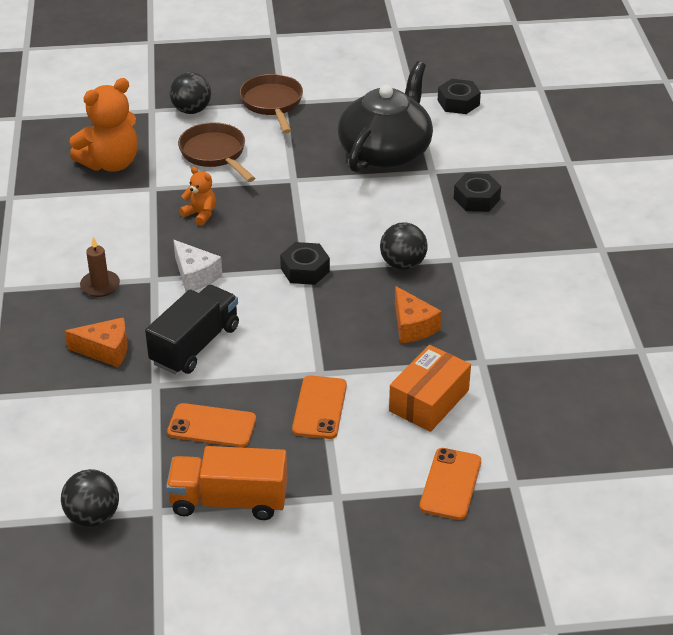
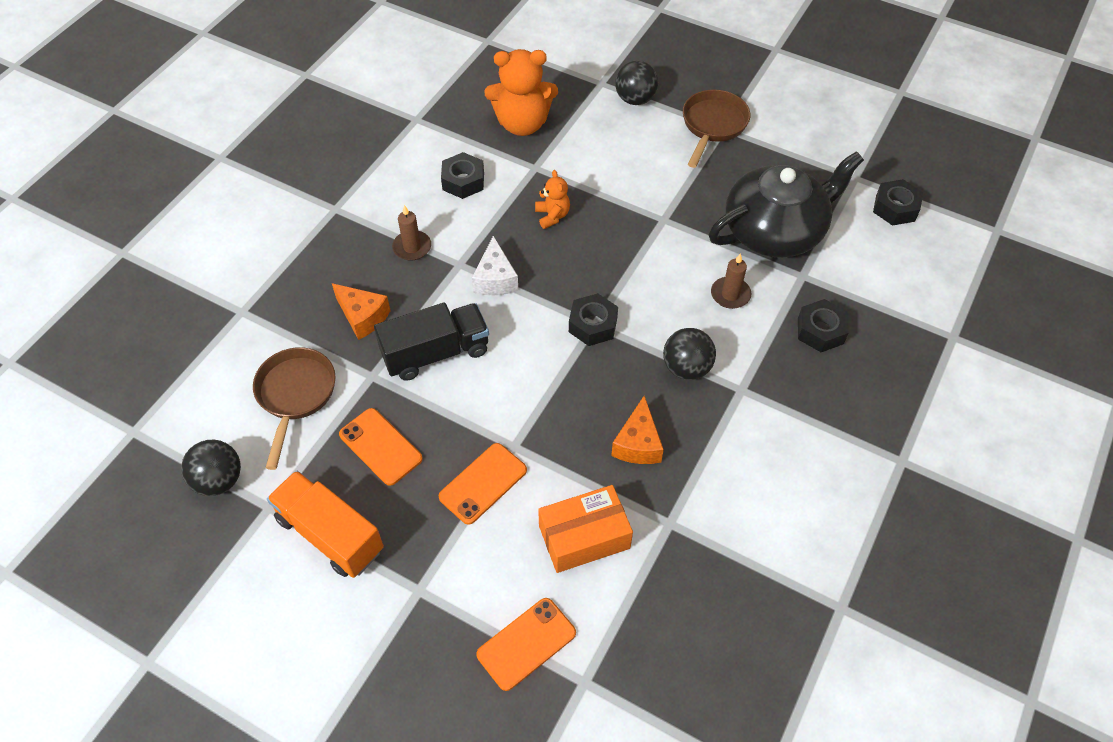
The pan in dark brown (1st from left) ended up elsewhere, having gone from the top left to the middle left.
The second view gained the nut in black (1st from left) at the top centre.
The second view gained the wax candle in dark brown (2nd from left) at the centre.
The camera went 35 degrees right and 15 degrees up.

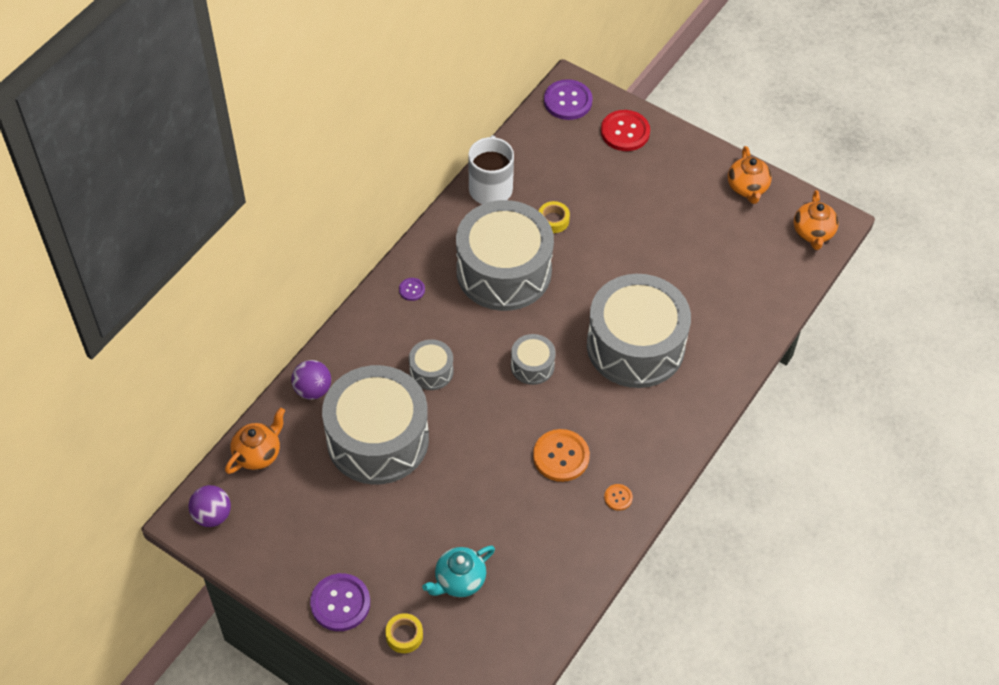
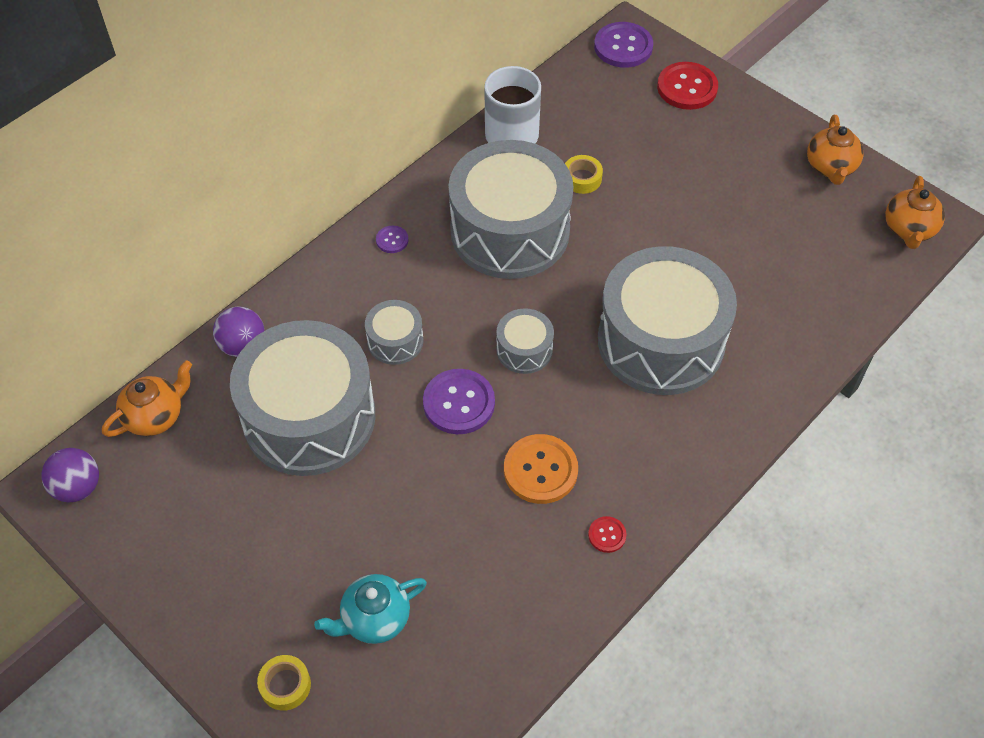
What was the shirt button in orange-coloured (2nd from left) at the bottom centre turned into the shirt button in scarlet (1st from left) at the bottom centre.
The shirt button in violet (1st from left in the first image) ended up elsewhere, having gone from the bottom centre to the centre.
The camera went 10 degrees right and 0 degrees up.

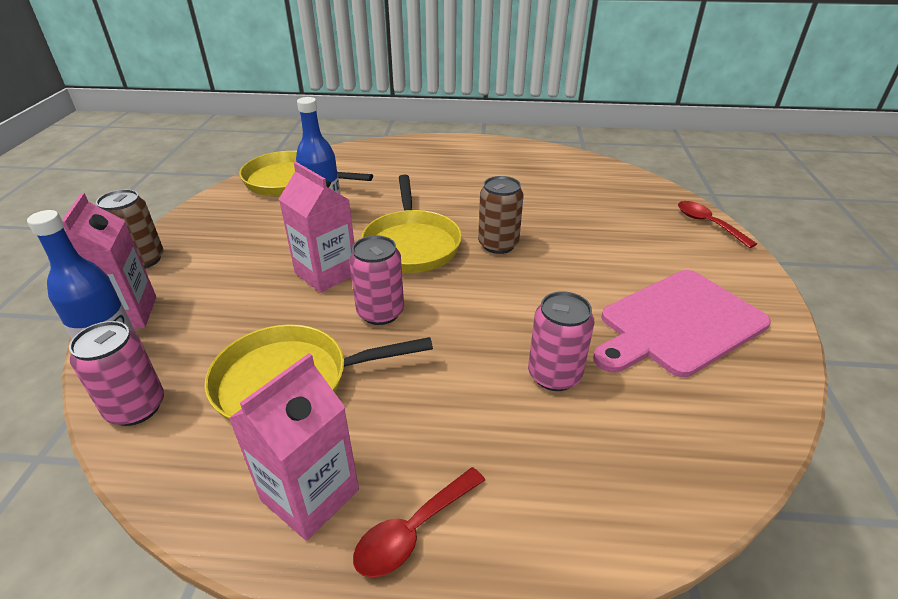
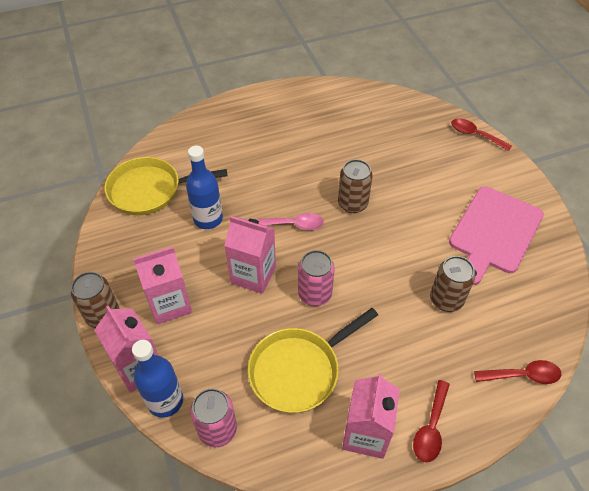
Where the pan in yellow (3rd from left) stood at the centre, the spoon in pink came to stand at the centre.
What was the tin in pink (3rd from left) at the centre turned into the tin in dark brown (3rd from left) at the middle right.
The second view gained the carton in pink (2nd from left) at the middle left.
The second view gained the spoon in scarlet (3rd from left) at the bottom right.
The camera went 25 degrees left and 15 degrees up.

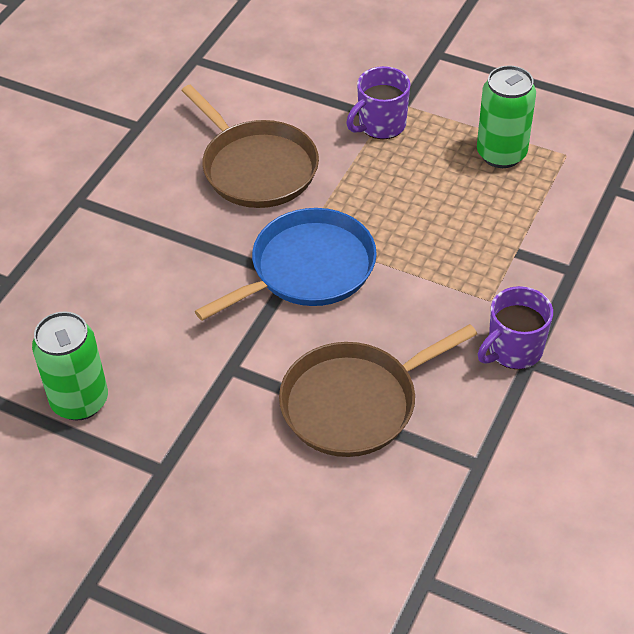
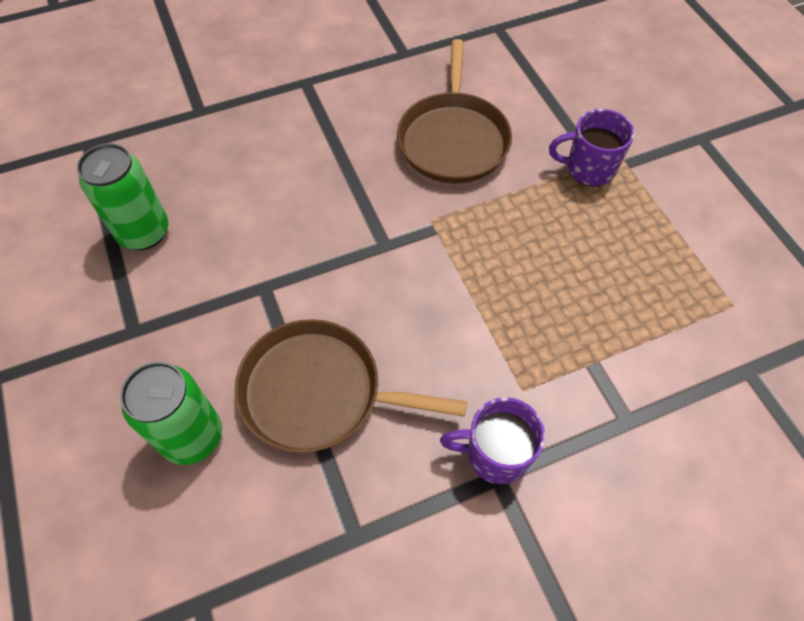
The tin in green (2nd from left) ended up elsewhere, having gone from the top right to the middle left.
The second view lost the pan in cobalt at the centre.
The camera went 40 degrees right and 10 degrees up.

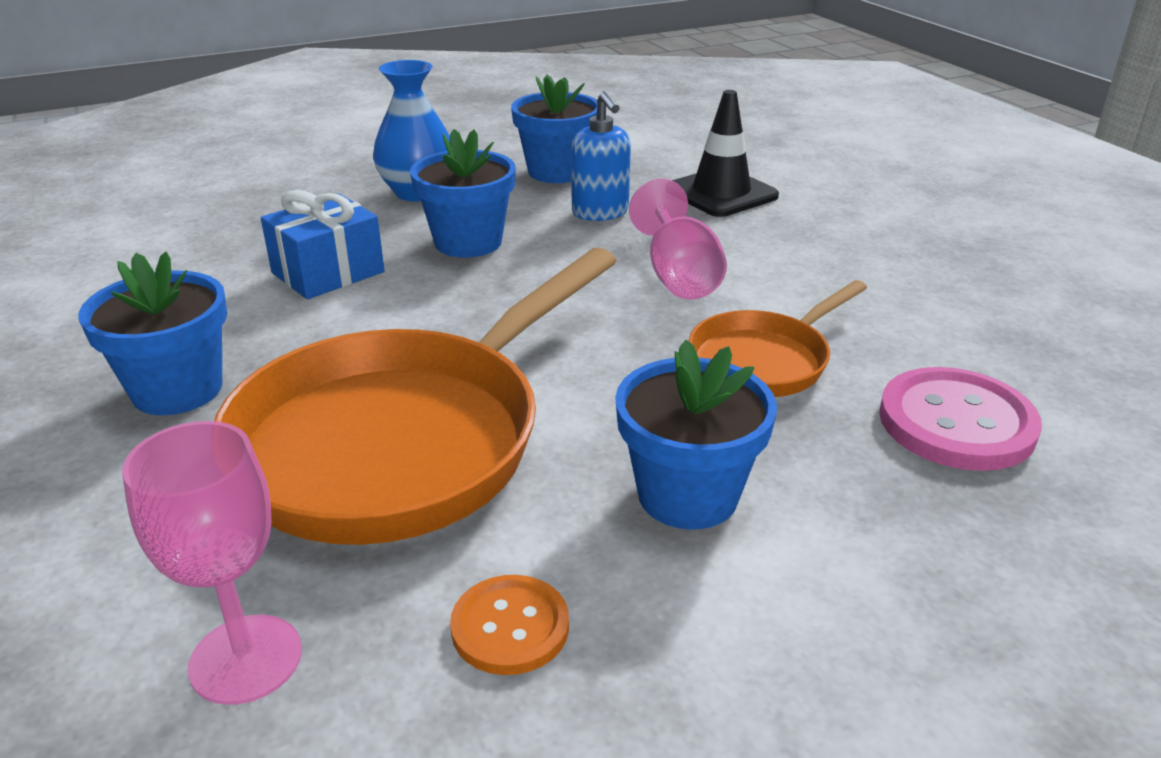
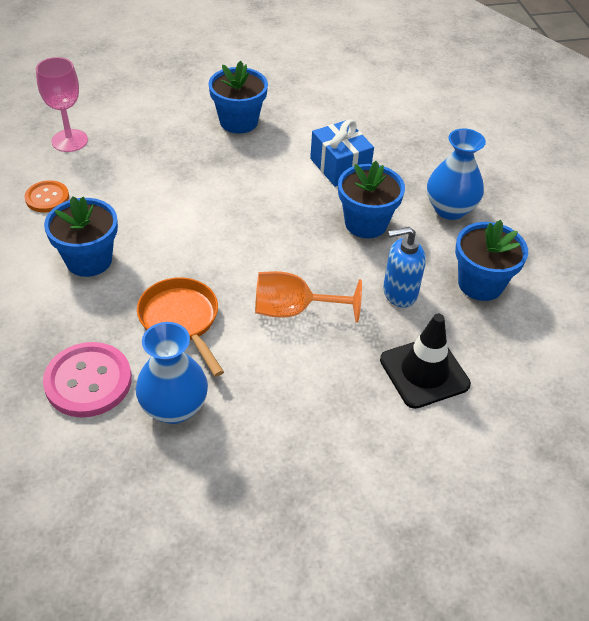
What was the wine glass in pink (2nd from left) at the top centre turned into the wine glass in orange-coloured at the centre.
The second view lost the pan in orange-coloured (1st from left) at the centre.
The second view gained the vase in cobalt (1st from left) at the middle left.
The camera went 100 degrees right and 15 degrees up.

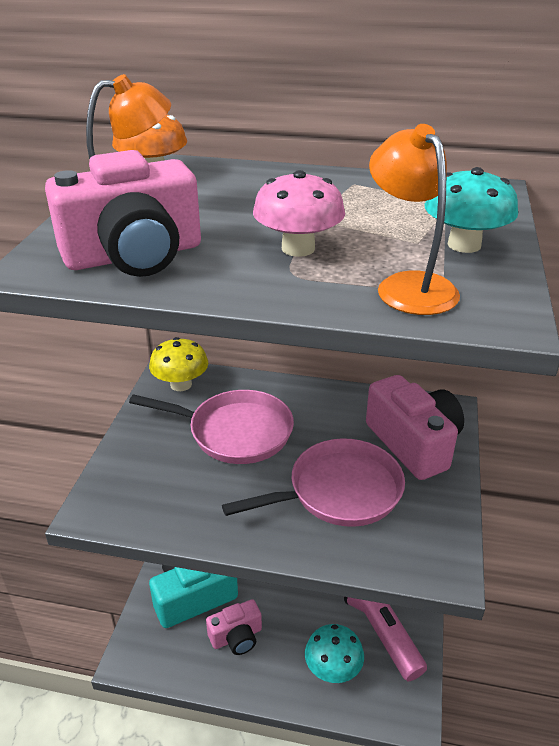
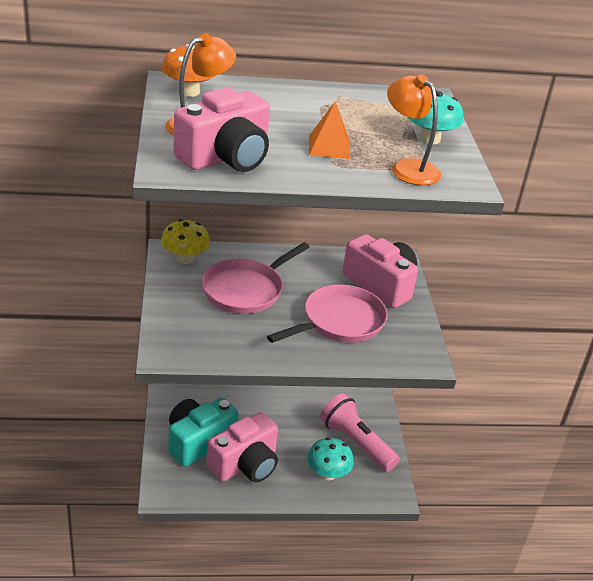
Where the toadstool in pink stood at the top centre, the solid pyramid in orange-coloured came to stand at the top centre.
The pan in pink (1st from left) at the centre ended up facing another way, 135 degrees clockwise from before.
The size of the compact camera in pink (2nd from left) at the bottom centre changed by a factor of 1.61.
The camera went 20 degrees left and 0 degrees up.

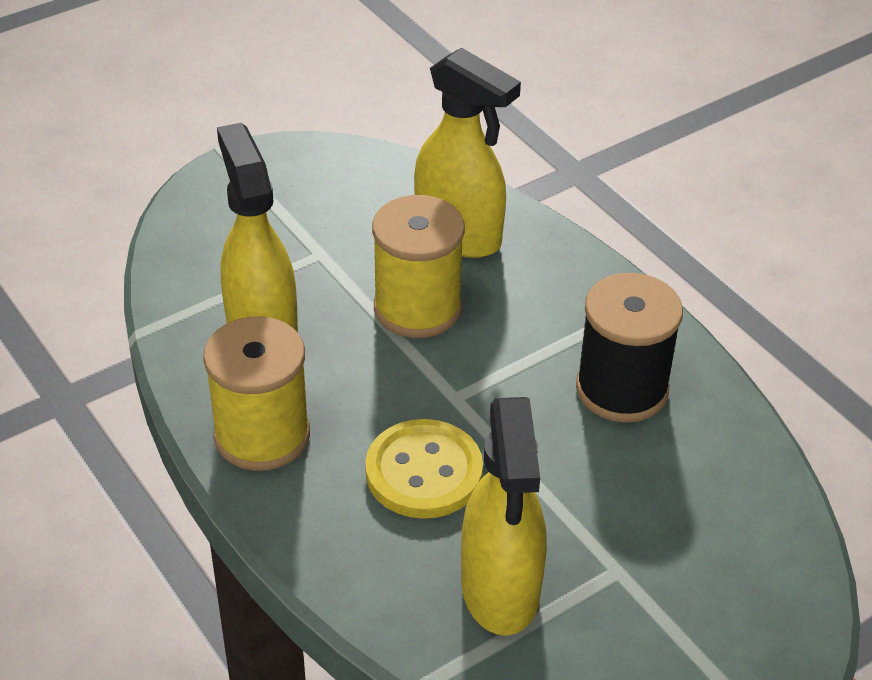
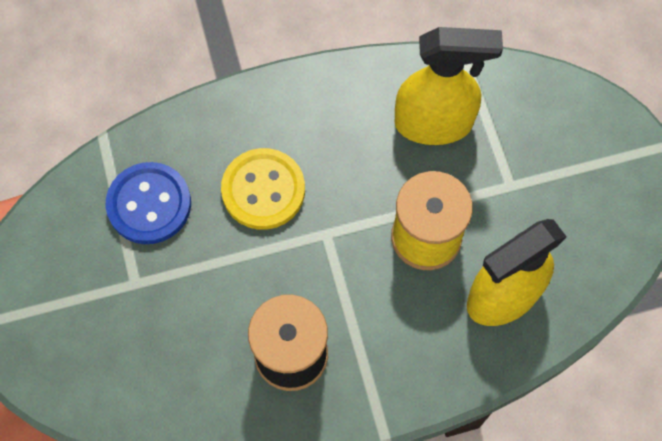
The second view lost the spool in yellow (1st from left) at the middle left.
Where the spray cleaner in yellow (3rd from left) stood at the bottom centre, the shirt button in cobalt came to stand at the middle left.
The camera went 110 degrees right and 25 degrees up.

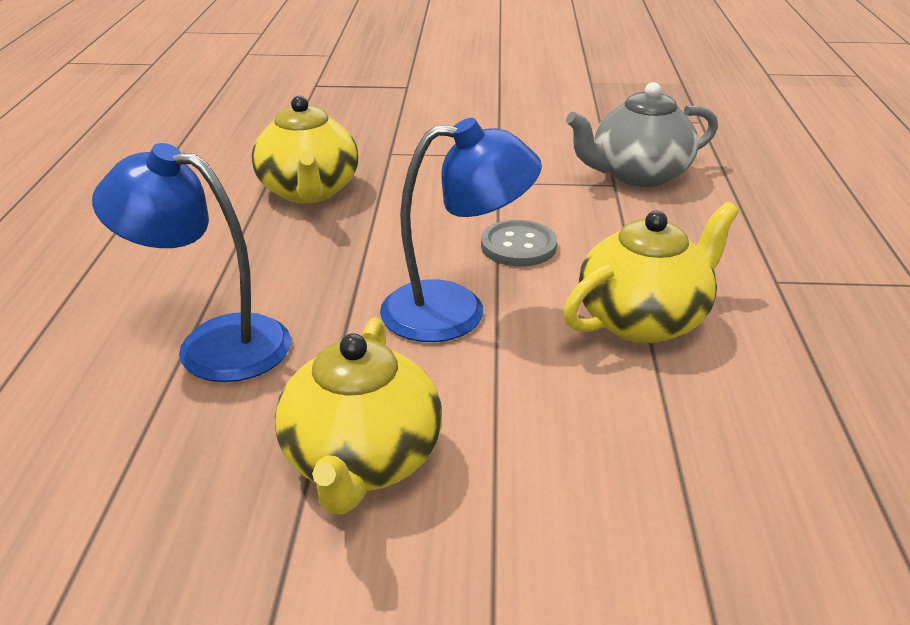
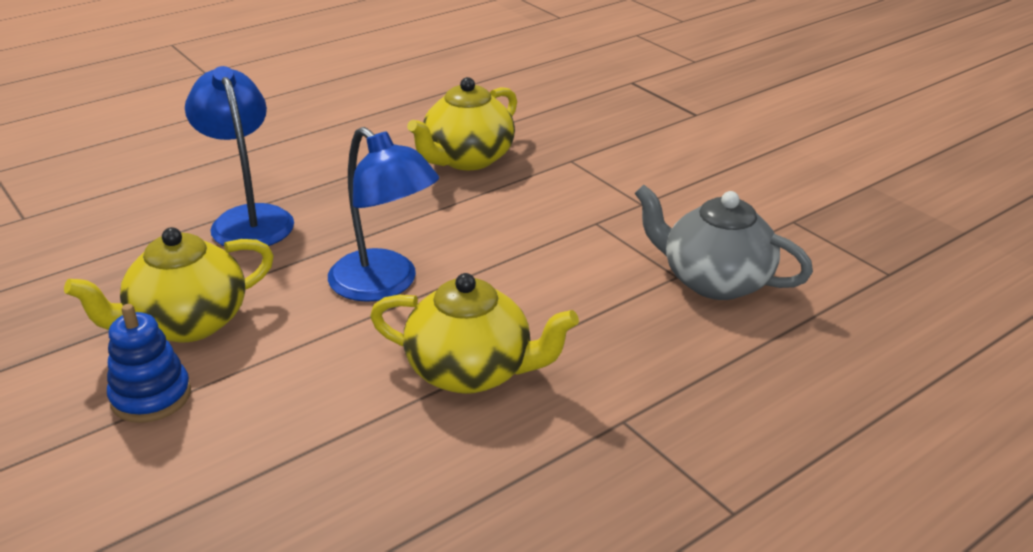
The second view lost the shirt button in ash-grey at the centre.
The second view gained the stacking toy in cobalt at the middle left.
The camera went 50 degrees right and 0 degrees up.

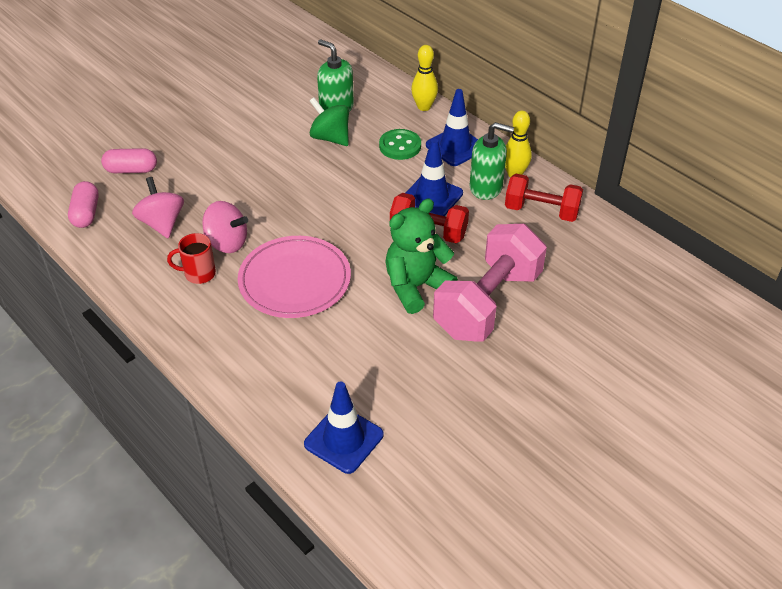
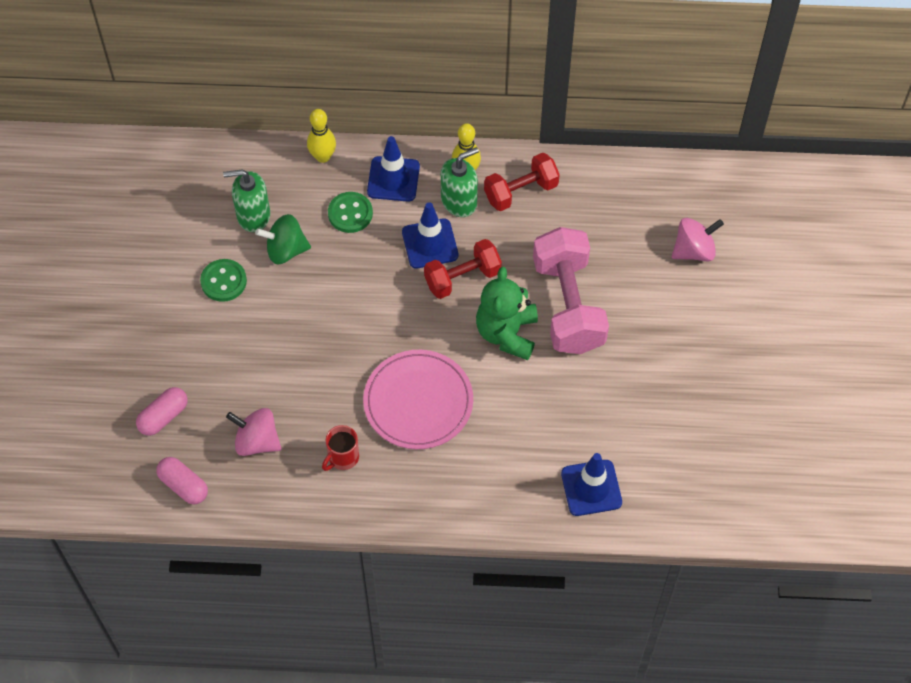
The spinning top in pink (2nd from left) ended up elsewhere, having gone from the middle left to the middle right.
The second view gained the shirt button in green (1st from left) at the middle left.
The camera went 45 degrees left and 15 degrees up.

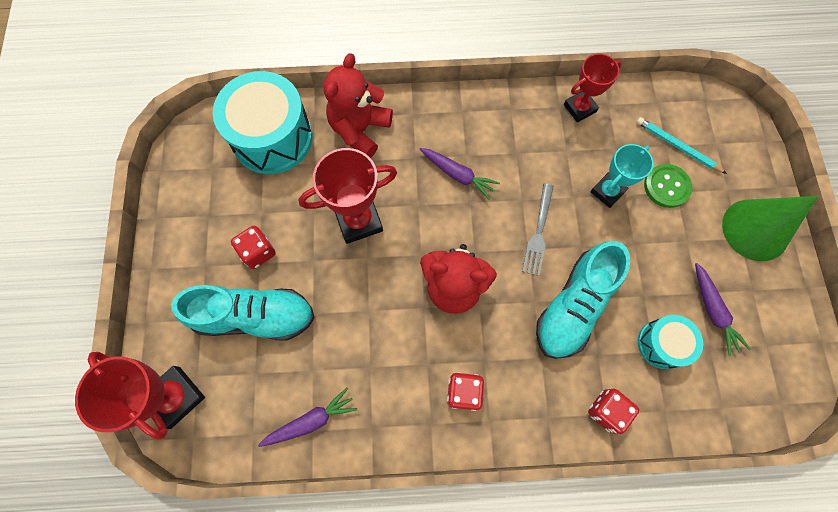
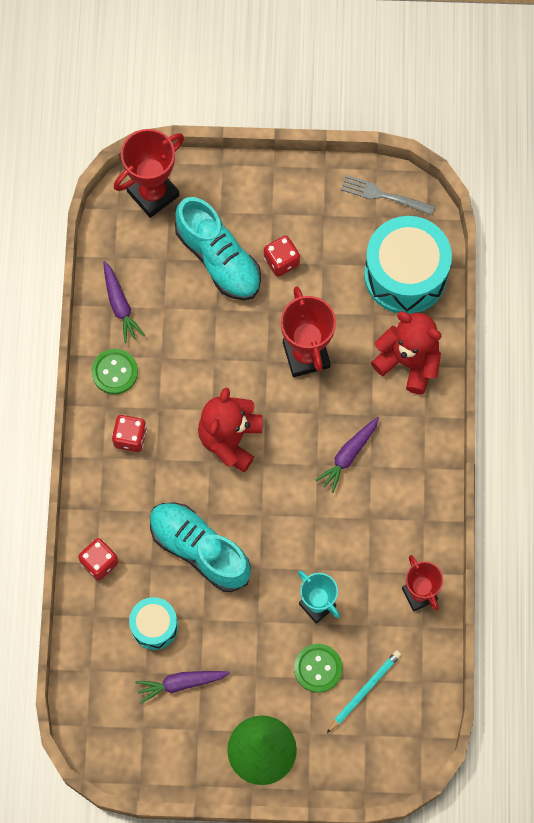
The dinner fork in ash-grey ended up elsewhere, having gone from the centre to the top right.
The sneaker in teal (1st from left in the first image) at the middle left ended up facing another way, 45 degrees counterclockwise from before.
The second view gained the shirt button in green (1st from left) at the middle left.
The camera went 95 degrees right and 0 degrees up.

